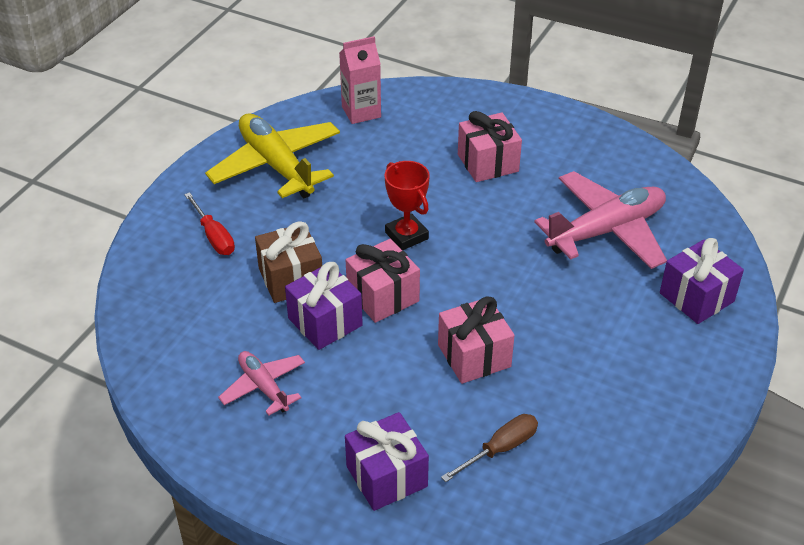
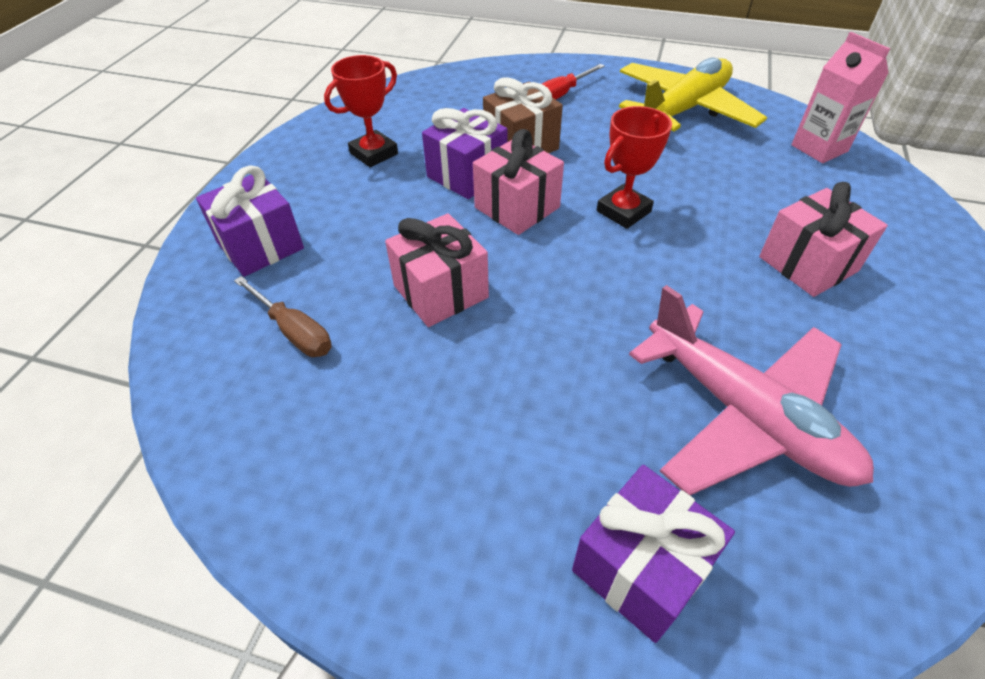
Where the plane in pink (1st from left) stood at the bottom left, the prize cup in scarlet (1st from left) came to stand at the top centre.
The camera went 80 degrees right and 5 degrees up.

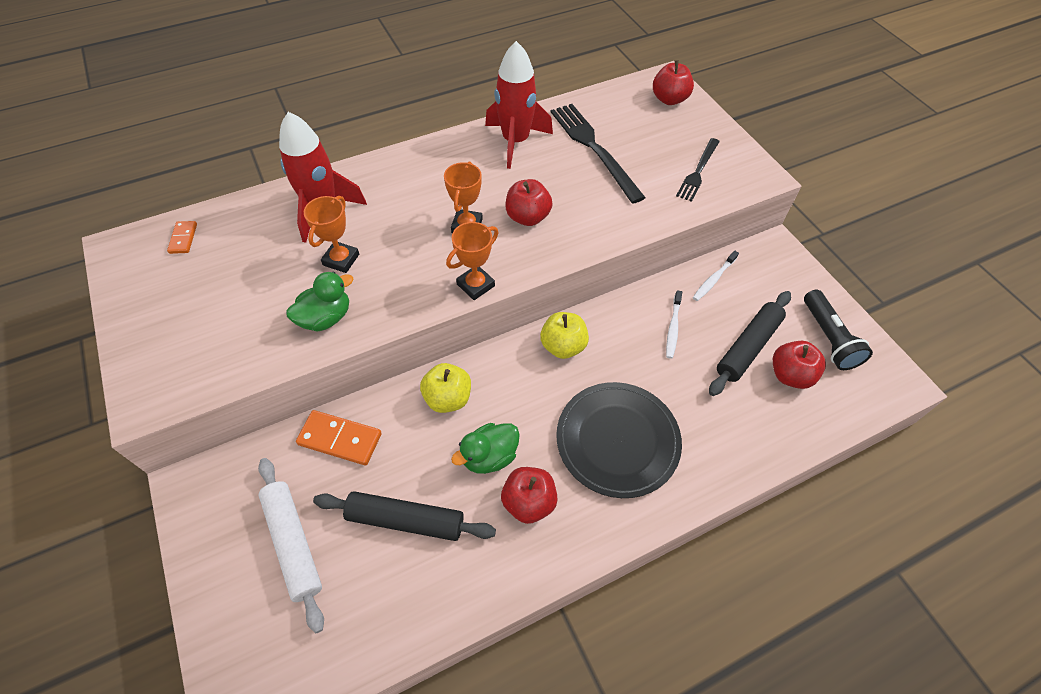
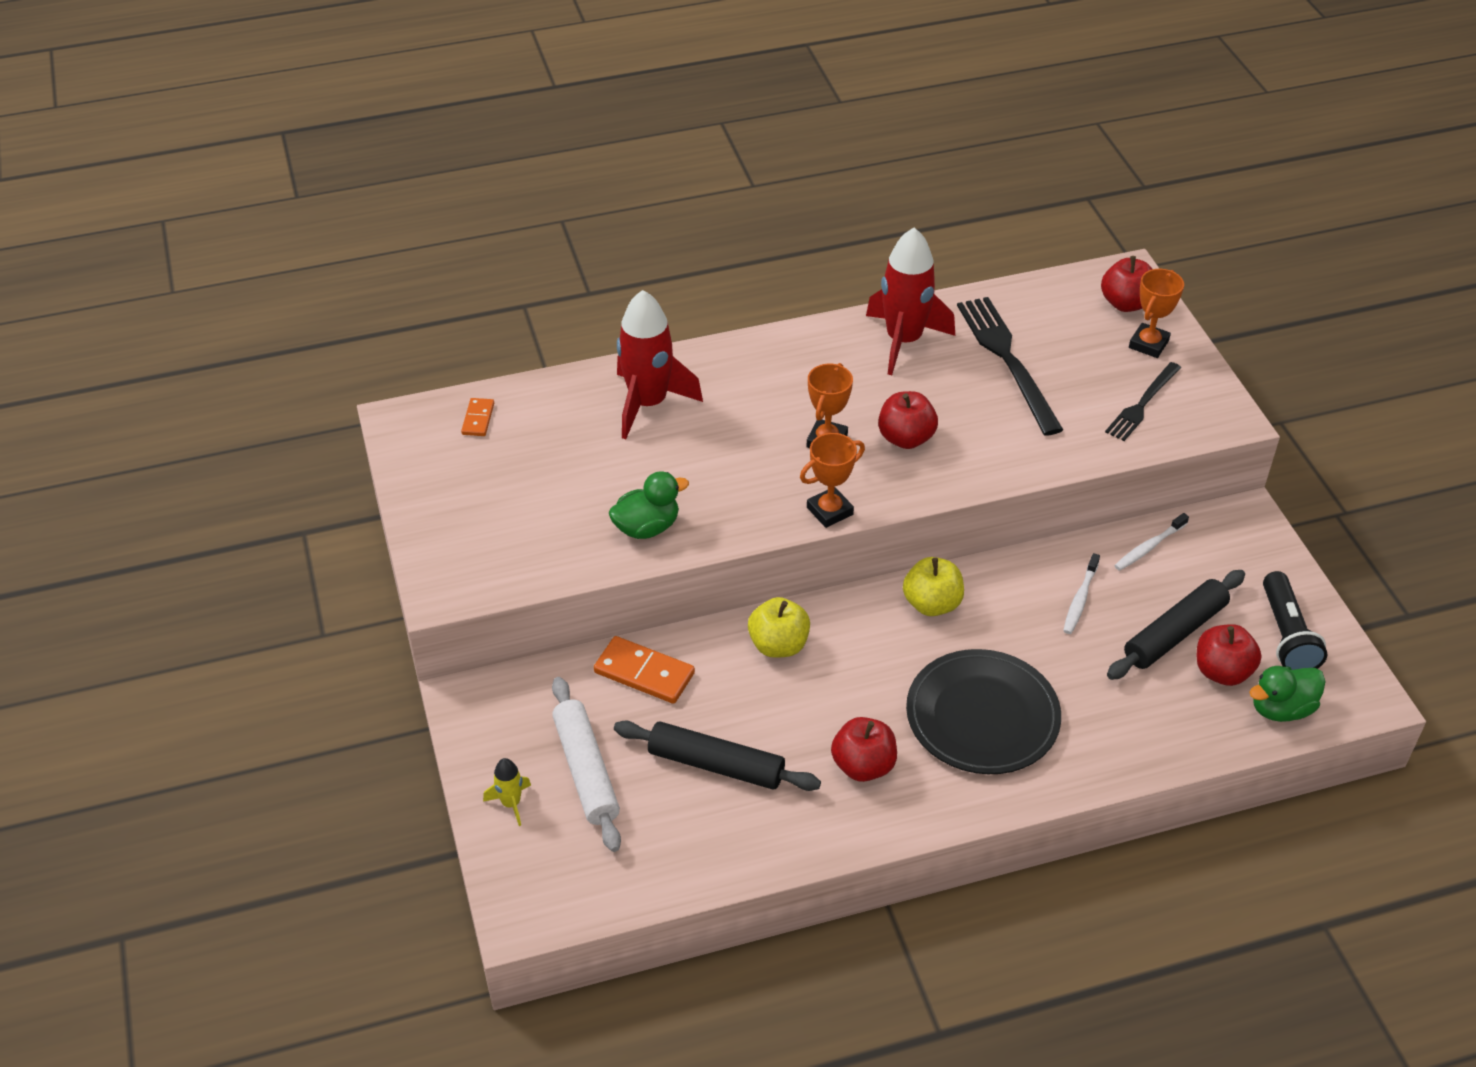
The prize cup in orange-coloured (1st from left in the first image) ended up elsewhere, having gone from the middle left to the top right.
The duck in green (2nd from left) ended up elsewhere, having gone from the centre to the middle right.
The second view gained the toy rocket in yellow at the bottom centre.
The camera went 10 degrees right and 10 degrees down.

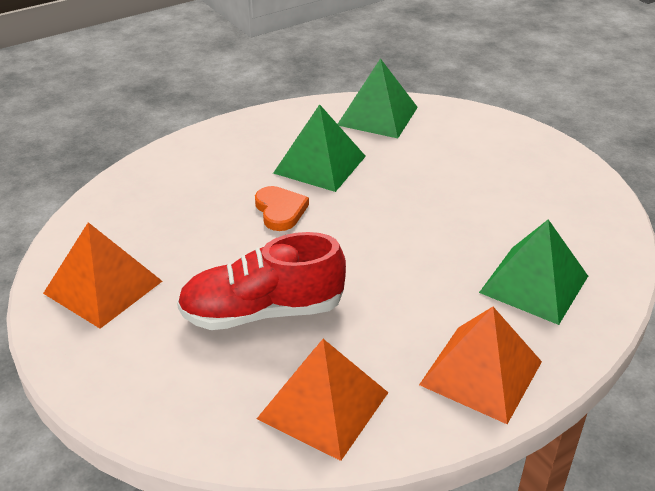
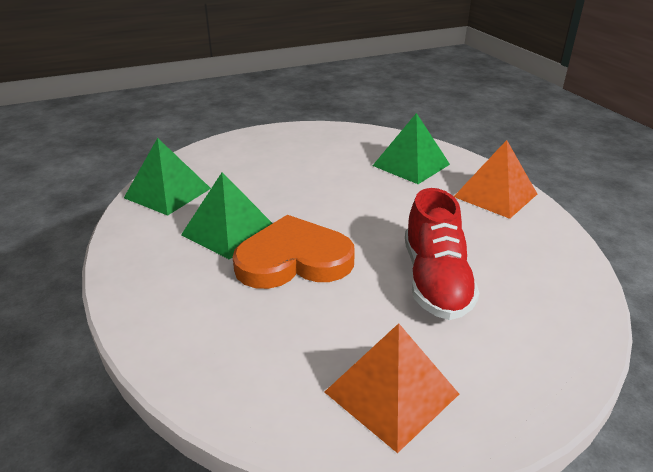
The size of the heart in orange-coloured at the centre changed by a factor of 1.94.
The second view lost the solid pyramid in orange-coloured (2nd from left) at the bottom centre.
The camera went 80 degrees left and 5 degrees down.

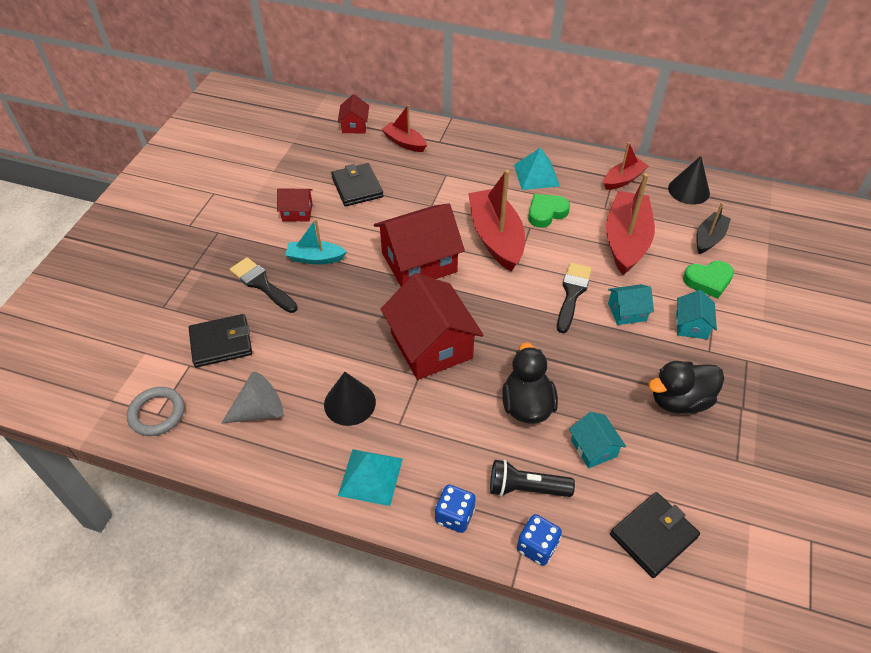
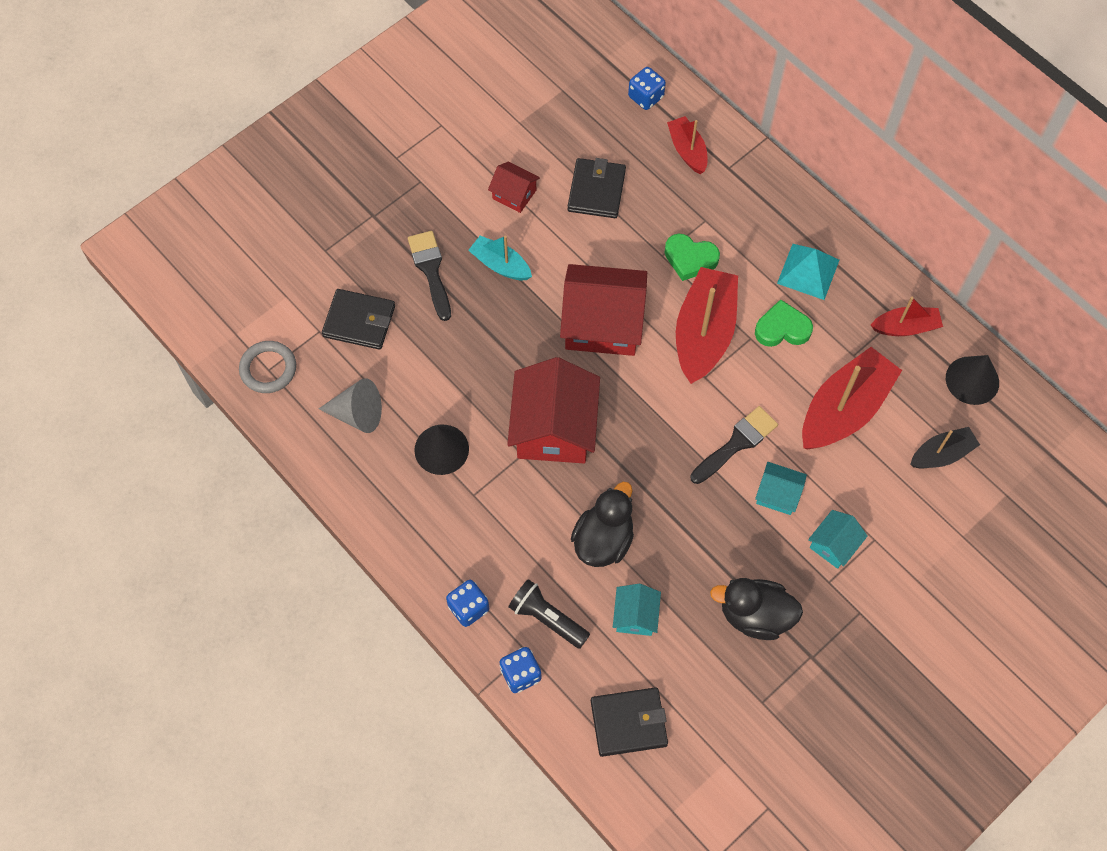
Where the house in scarlet (2nd from left) stood at the top centre, the die in cobalt (3rd from left) came to stand at the top centre.
The heart in green (2nd from left in the first image) ended up elsewhere, having gone from the middle right to the top centre.
The second view lost the solid pyramid in teal (1st from left) at the bottom centre.
The camera went 30 degrees right and 15 degrees up.

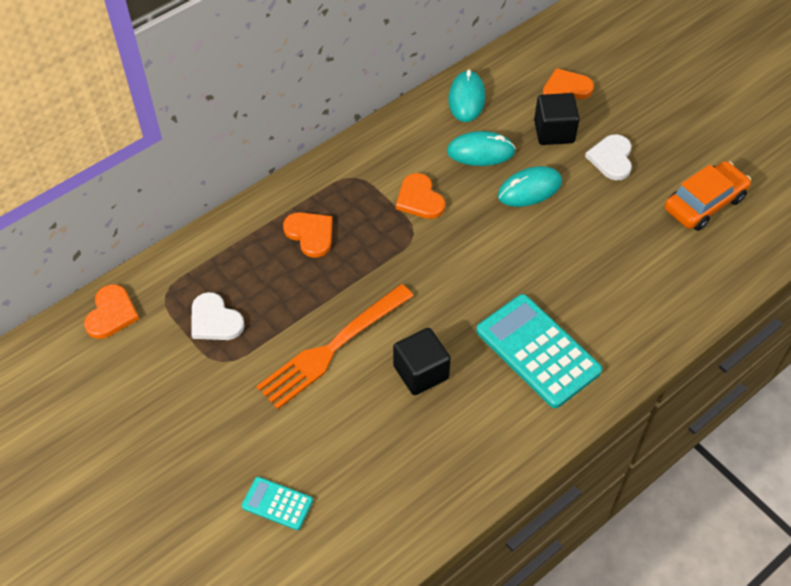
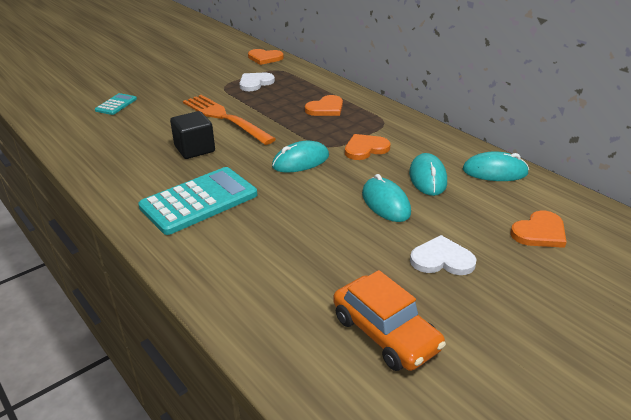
The heart in orange-coloured (4th from left) at the top right ended up facing another way, 75 degrees clockwise from before.
The second view lost the solid cube in black (2nd from left) at the top right.
The second view gained the mouse in teal (1st from left) at the centre.
The camera went 90 degrees right and 20 degrees down.

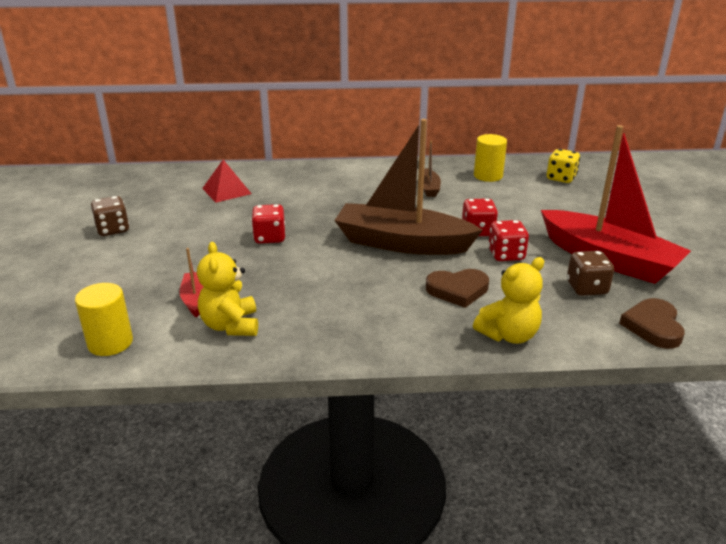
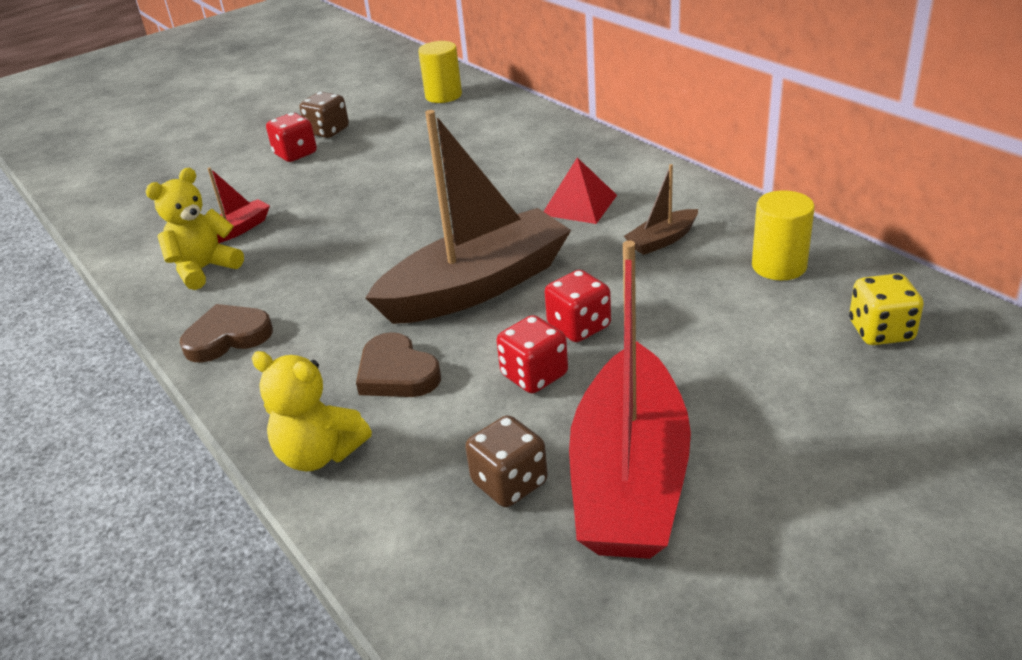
The sailboat in dark brown (1st from left) at the centre ended up facing another way, 75 degrees clockwise from before.
The solid pyramid in scarlet ended up elsewhere, having gone from the top left to the top centre.
The die in scarlet (1st from left) ended up elsewhere, having gone from the centre to the top left.
The cylinder shape in yellow (1st from left) ended up elsewhere, having gone from the middle left to the top centre.
The heart in dark brown (2nd from left in the first image) ended up elsewhere, having gone from the middle right to the middle left.
The camera went 60 degrees right and 5 degrees up.

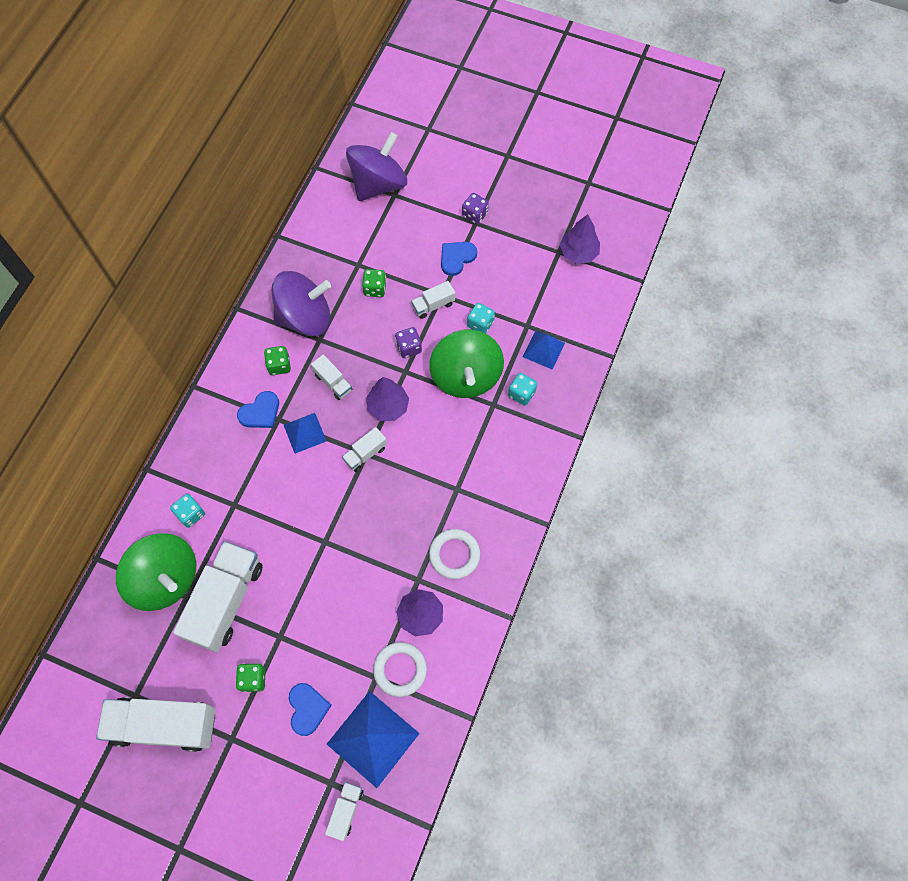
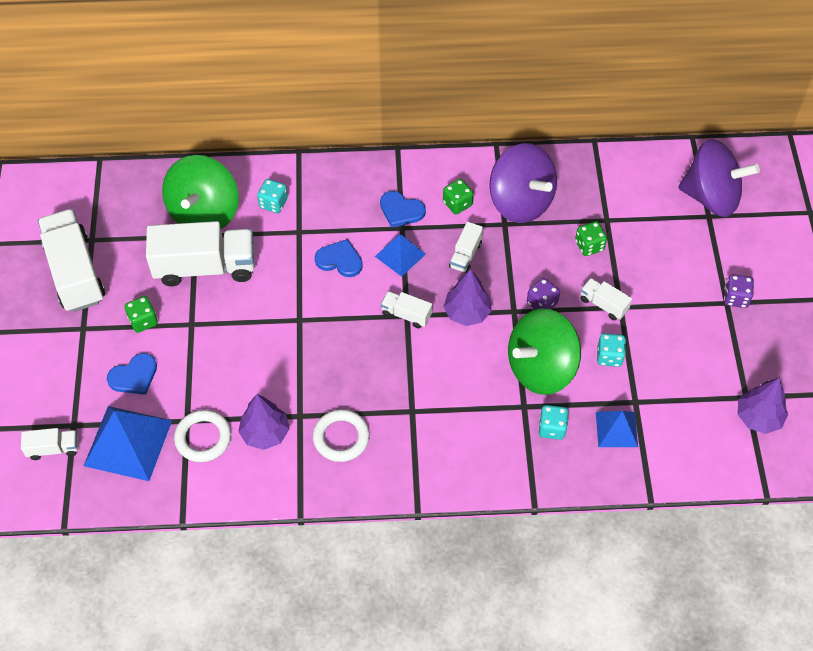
The heart in cobalt (3rd from left in the first image) ended up elsewhere, having gone from the top centre to the centre.
The camera went 65 degrees right and 10 degrees down.

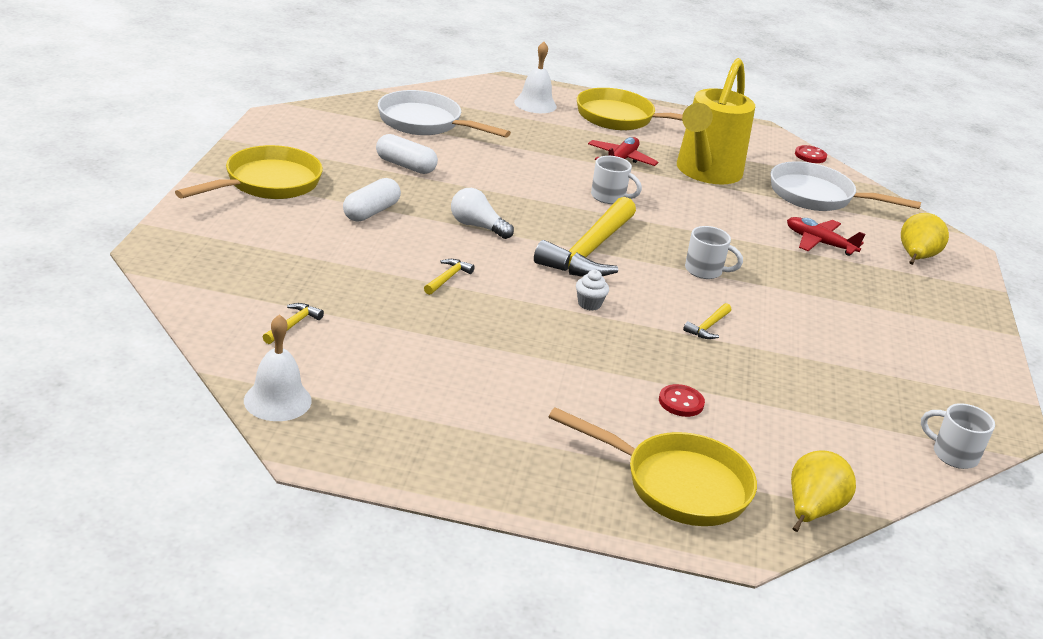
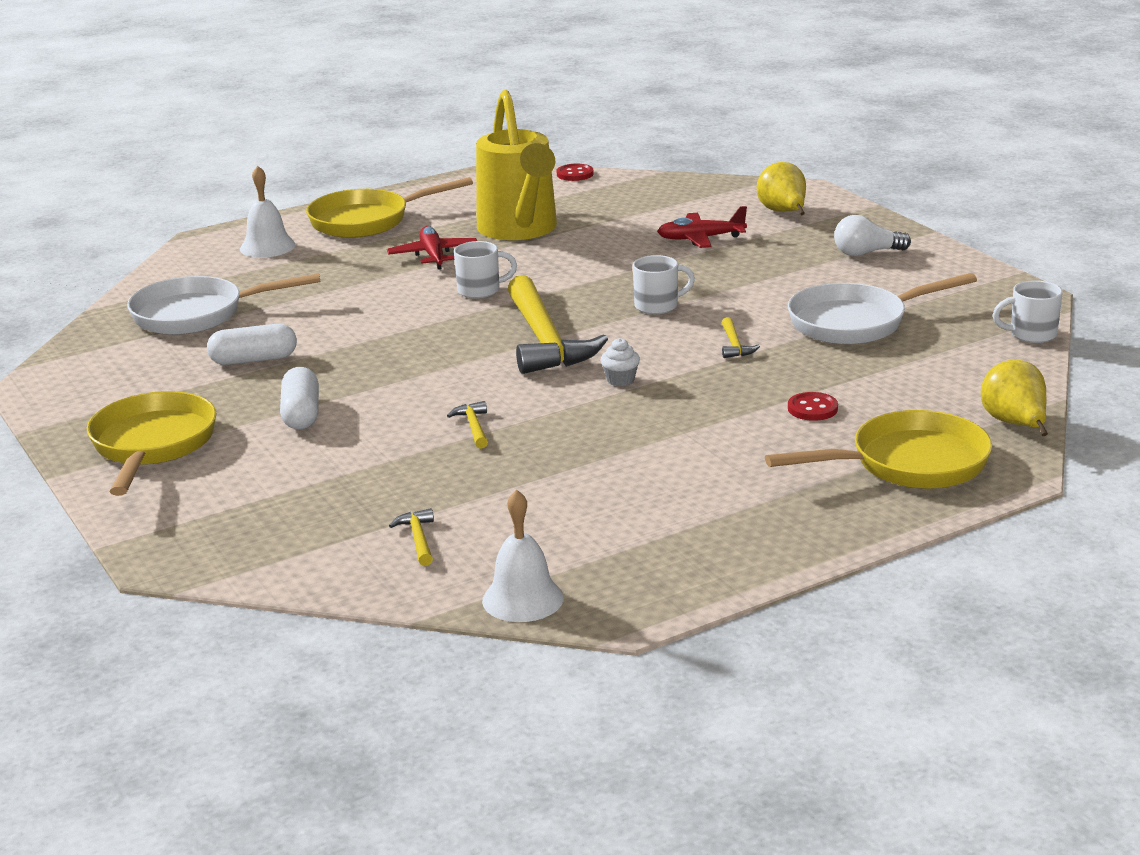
The pan in white (2nd from left) ended up elsewhere, having gone from the top right to the middle right.
The bulb in white ended up elsewhere, having gone from the centre to the top right.
The camera went 35 degrees left and 5 degrees down.

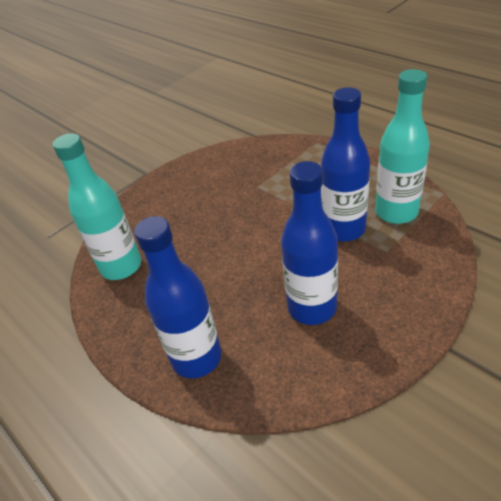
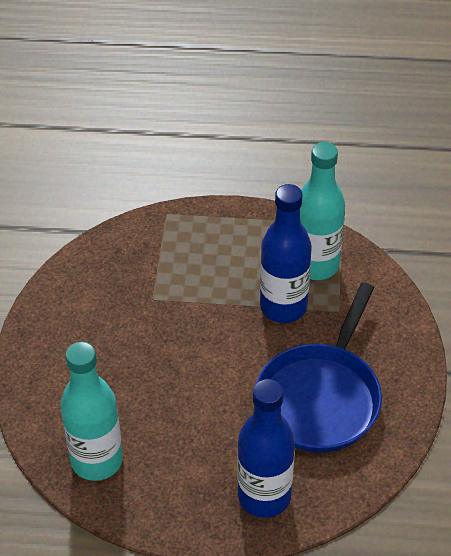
Where the flask in cobalt (2nd from left) stood at the centre, the pan in cobalt came to stand at the middle right.
The camera went 45 degrees left and 5 degrees up.

